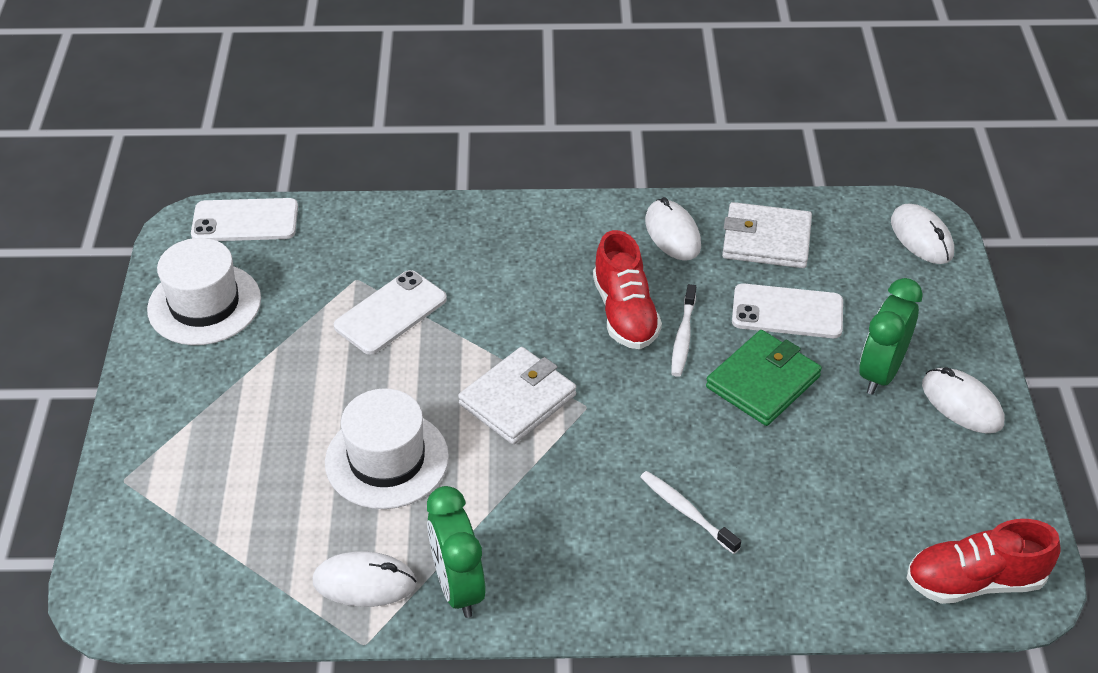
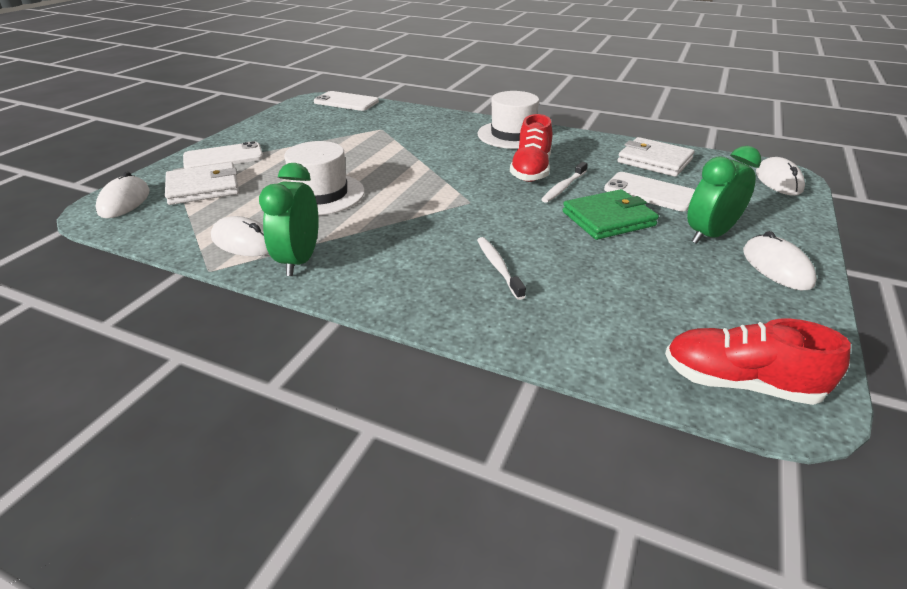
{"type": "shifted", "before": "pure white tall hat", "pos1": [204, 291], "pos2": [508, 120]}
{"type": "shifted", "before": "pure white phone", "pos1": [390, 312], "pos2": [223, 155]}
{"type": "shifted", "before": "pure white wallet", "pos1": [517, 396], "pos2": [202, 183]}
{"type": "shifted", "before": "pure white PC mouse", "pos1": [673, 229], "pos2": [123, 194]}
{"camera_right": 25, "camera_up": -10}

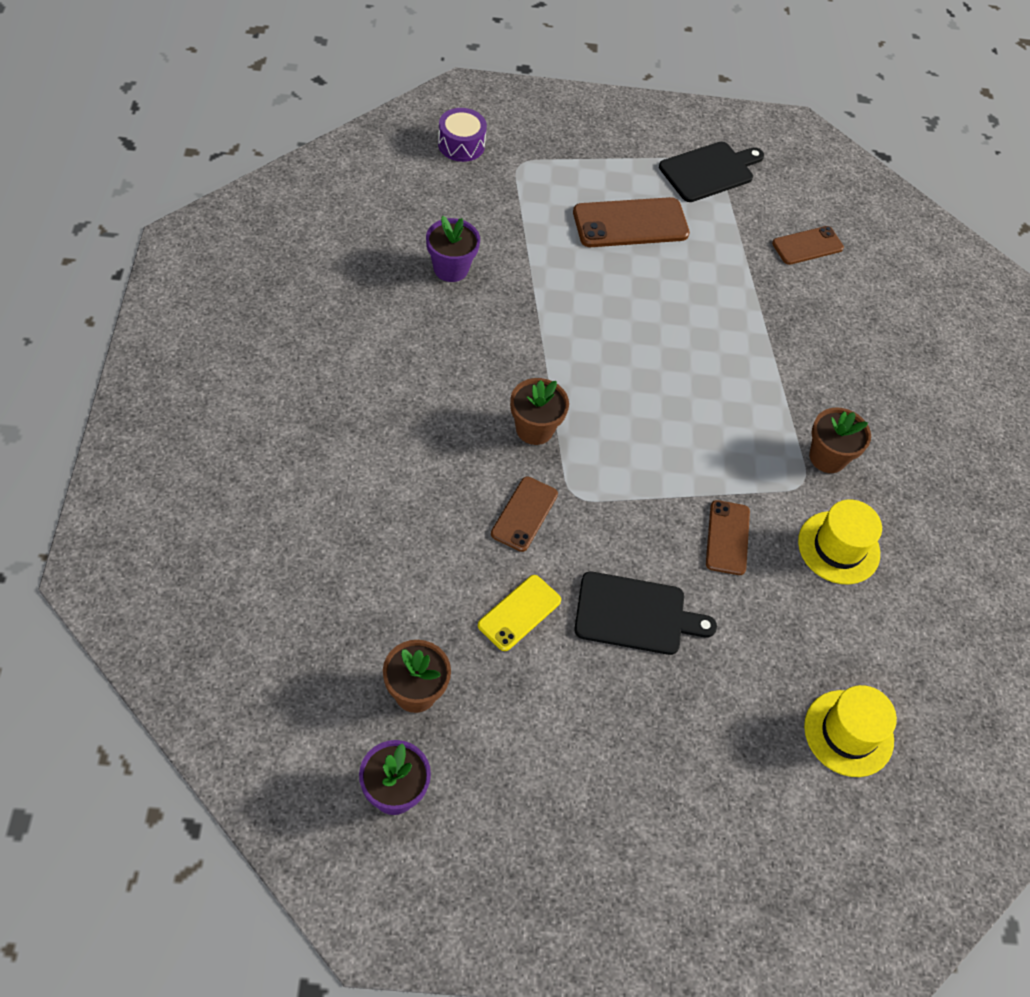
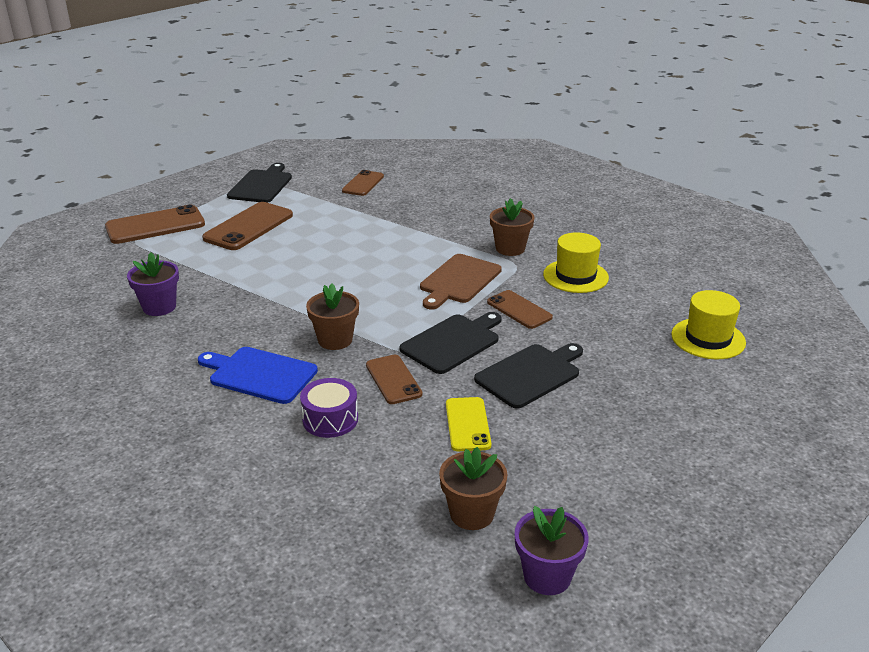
{"type": "shifted", "before": "violet snare drum", "pos1": [462, 135], "pos2": [329, 408]}
{"type": "new", "after": "brown phone", "pos2": [155, 224]}
{"type": "new", "after": "royal blue chopping board", "pos2": [258, 375]}
{"type": "new", "after": "ebony chopping board", "pos2": [451, 343]}
{"type": "new", "after": "brown chopping board", "pos2": [461, 282]}
{"camera_right": -40, "camera_up": -25}

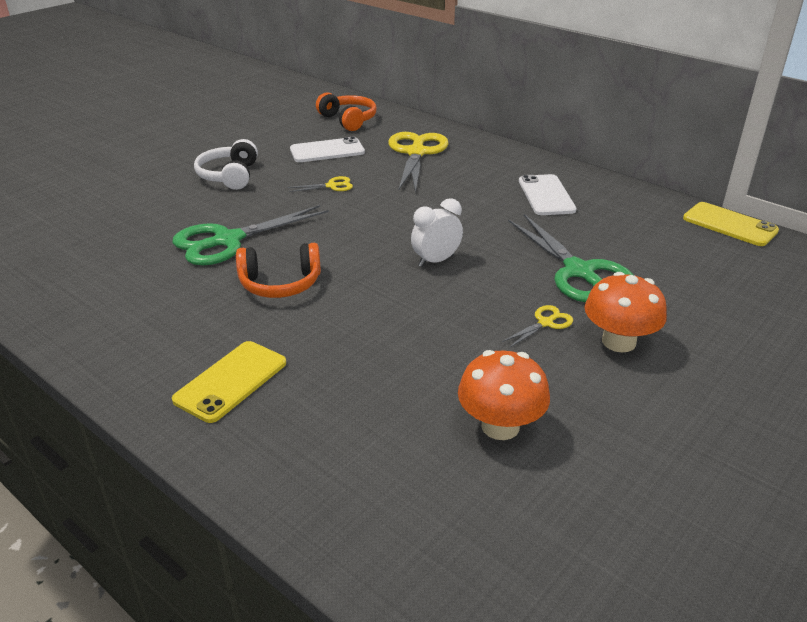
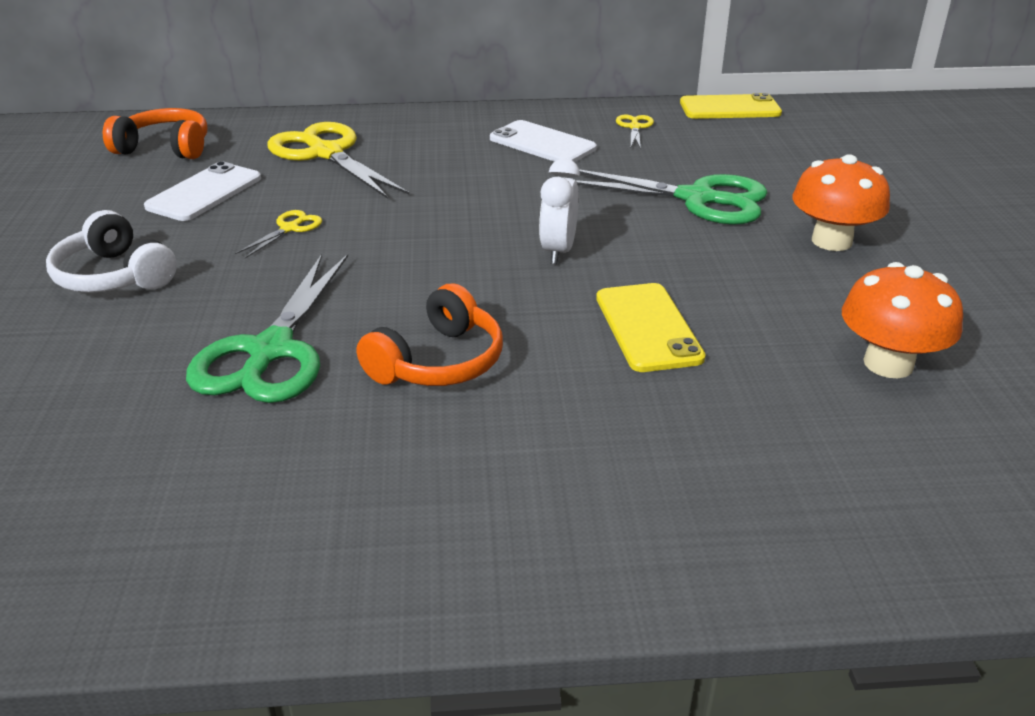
{"type": "shifted", "before": "golden phone", "pos1": [229, 382], "pos2": [651, 327]}
{"type": "shifted", "before": "golden scissors", "pos1": [537, 326], "pos2": [635, 132]}
{"camera_right": -45, "camera_up": 0}

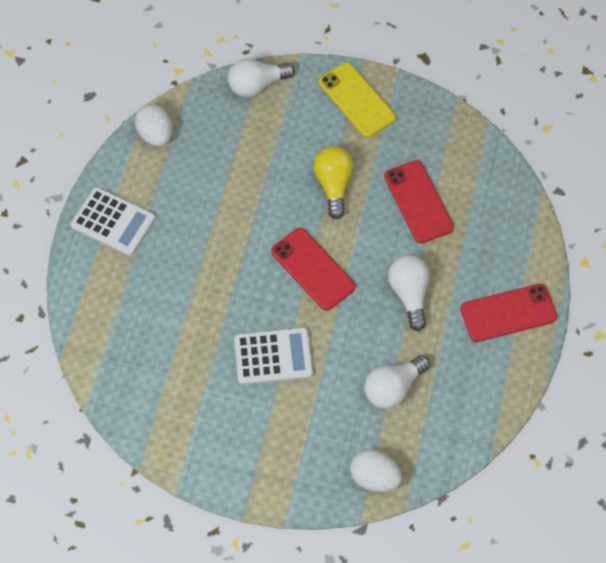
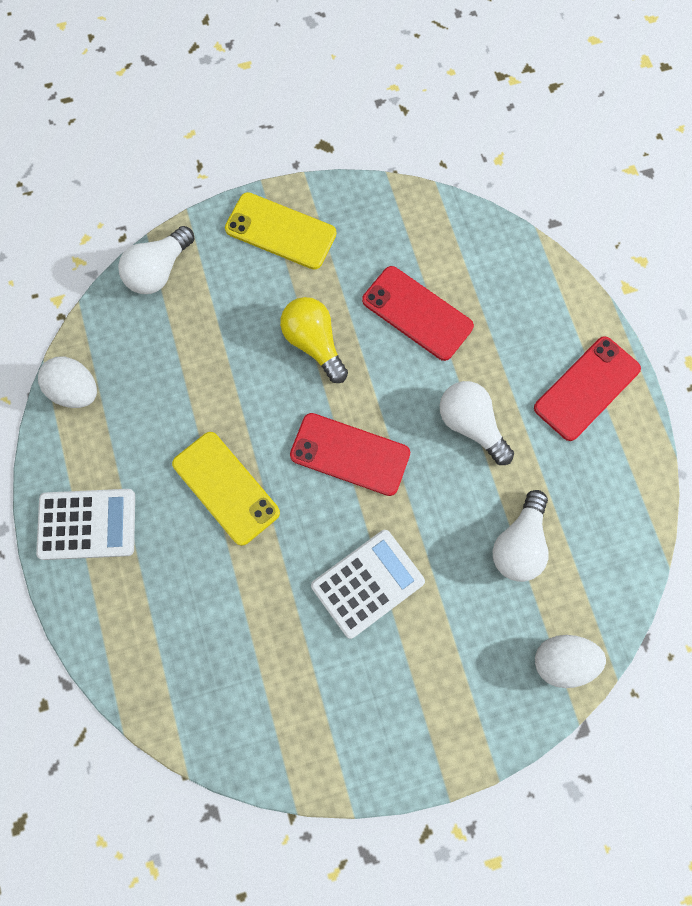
{"type": "new", "after": "golden phone", "pos2": [226, 489]}
{"camera_right": -30, "camera_up": 10}

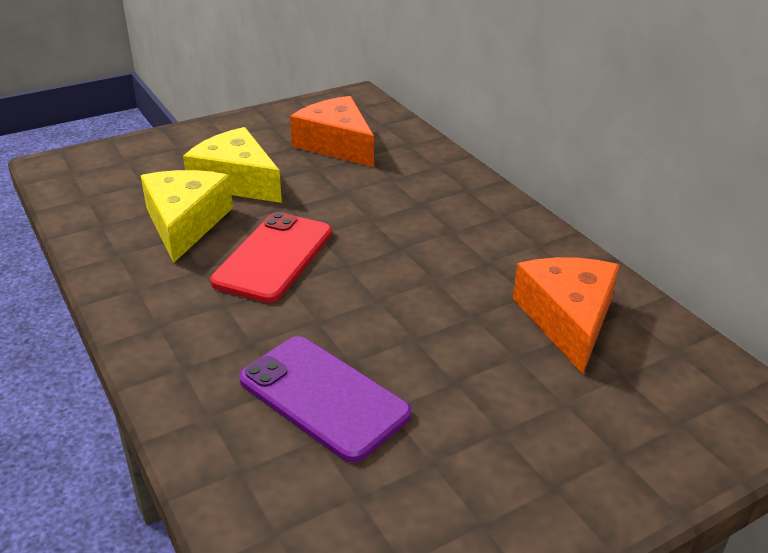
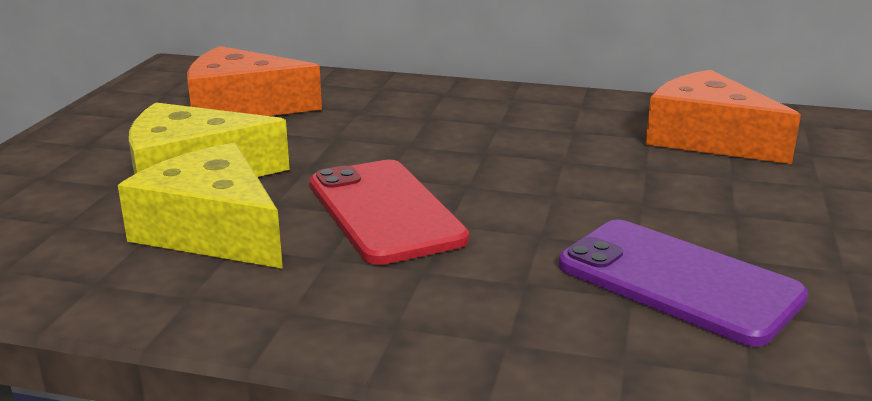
{"type": "rotated", "before": "violet phone", "pos1": [325, 399], "pos2": [683, 283], "turn": 45}
{"camera_right": -45, "camera_up": -10}

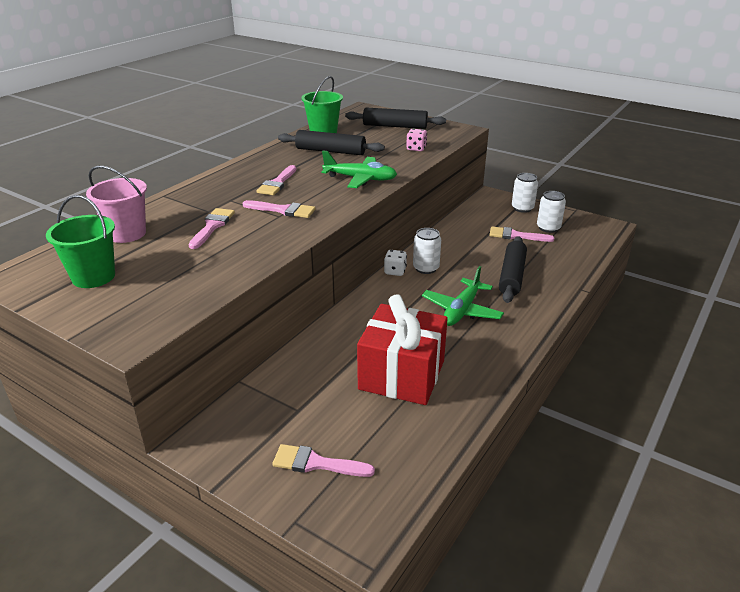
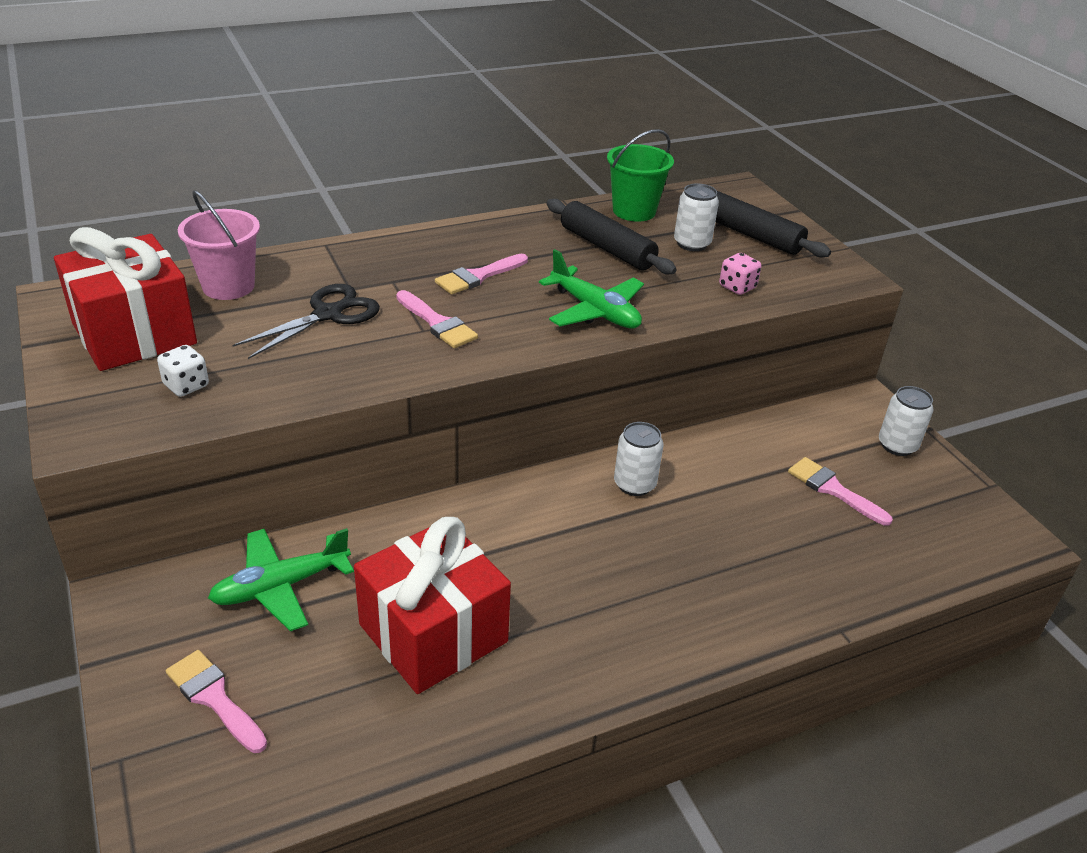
{"type": "swapped", "before": "green sand bucket", "after": "scarlet gift", "pos1": [80, 241], "pos2": [125, 299]}
{"type": "swapped", "before": "rose-pink brush", "after": "ebony scissors", "pos1": [211, 228], "pos2": [306, 321]}
{"type": "shifted", "before": "pure white game die", "pos1": [395, 263], "pos2": [183, 371]}
{"type": "shifted", "before": "green toy plane", "pos1": [463, 296], "pos2": [281, 579]}
{"type": "gone", "before": "ebony dough roller", "pos1": [513, 269]}
{"type": "shifted", "before": "pure white can", "pos1": [551, 212], "pos2": [696, 217]}
{"camera_right": 30, "camera_up": 5}

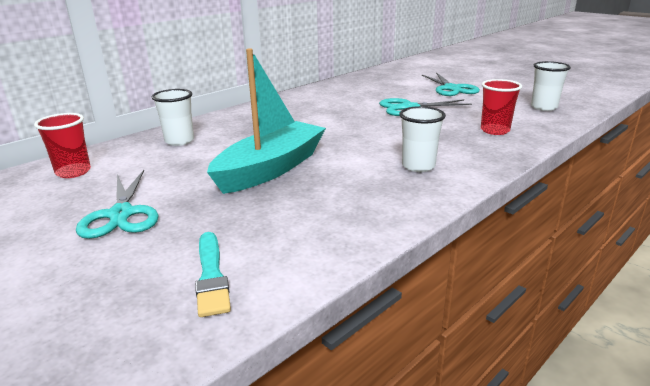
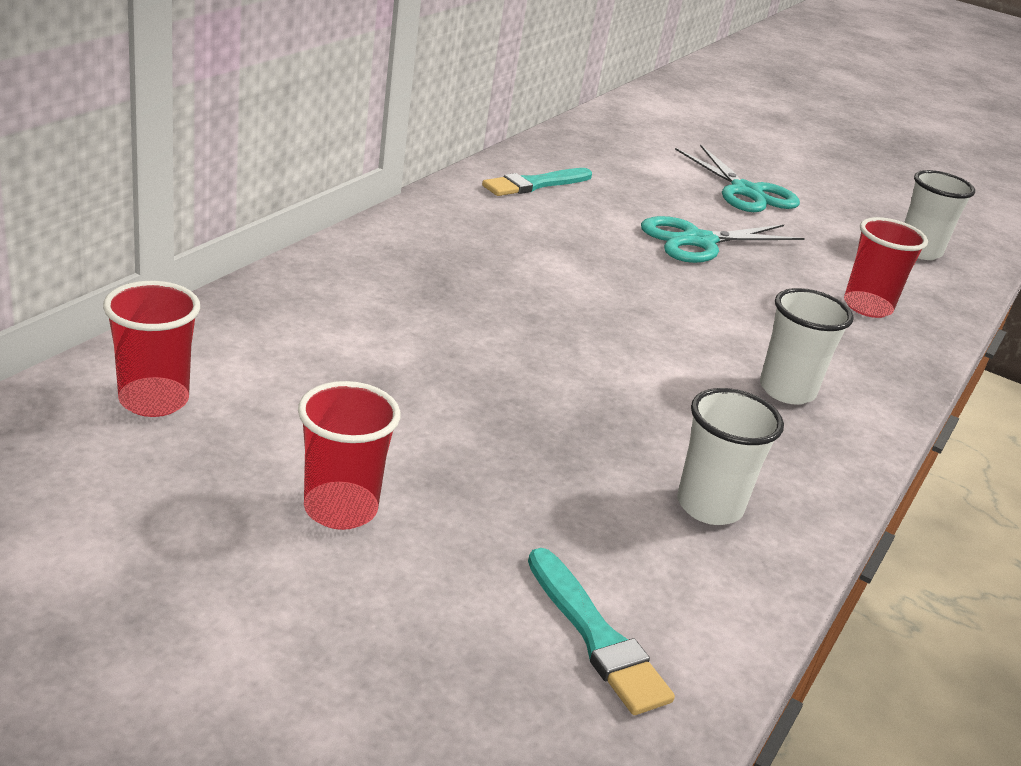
{"type": "swapped", "before": "aqua scissors", "after": "scarlet cup", "pos1": [117, 204], "pos2": [349, 455]}
{"type": "shifted", "before": "pure white cup", "pos1": [173, 117], "pos2": [730, 456]}
{"type": "gone", "before": "aqua toy boat", "pos1": [266, 121]}
{"type": "new", "after": "aqua brush", "pos2": [537, 182]}
{"camera_right": -20, "camera_up": 5}

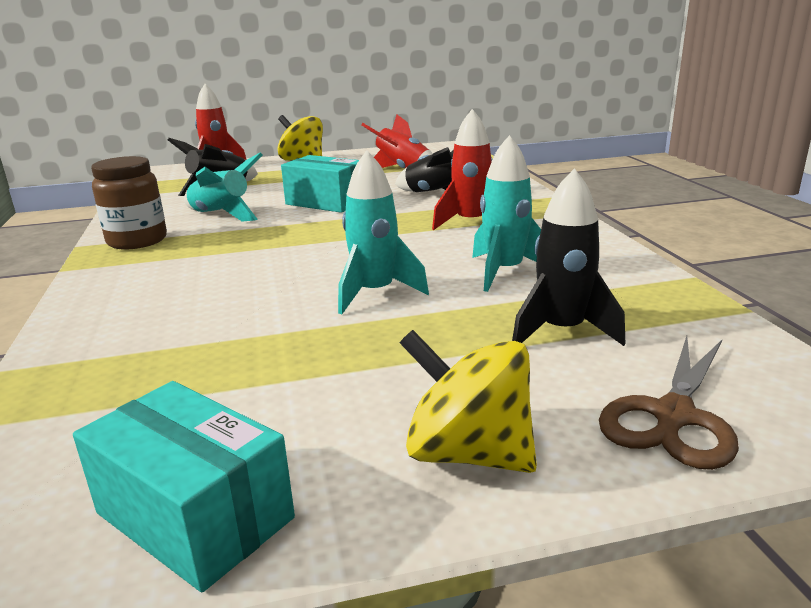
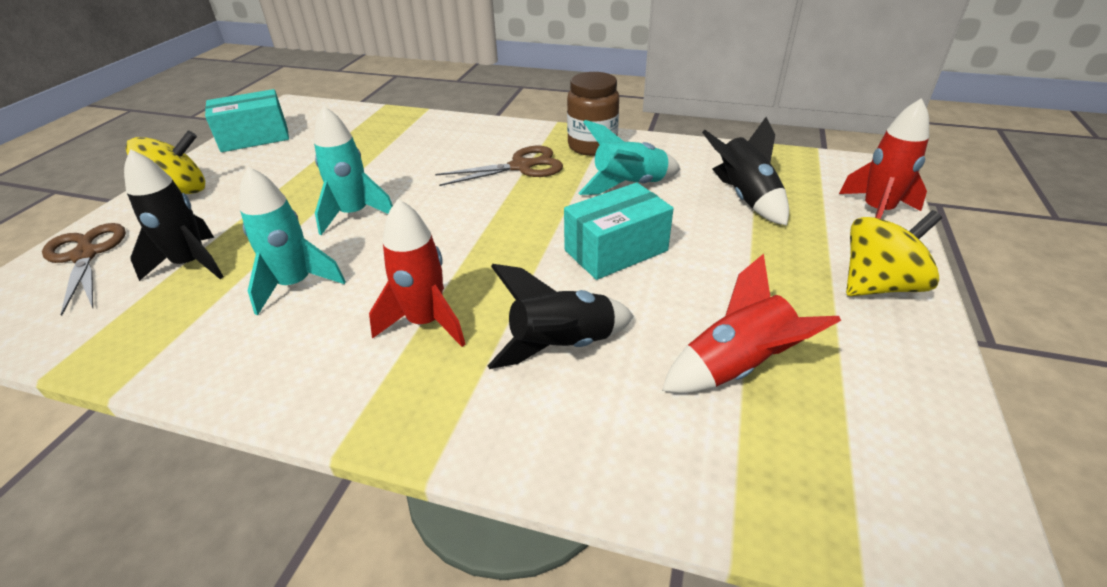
{"type": "new", "after": "brown scissors", "pos2": [499, 166]}
{"camera_right": 120, "camera_up": 15}

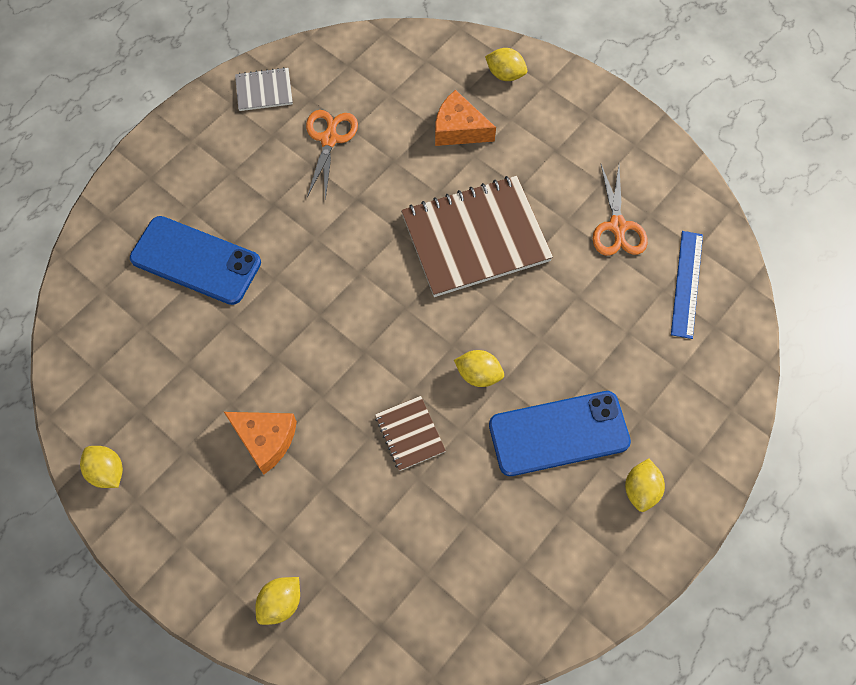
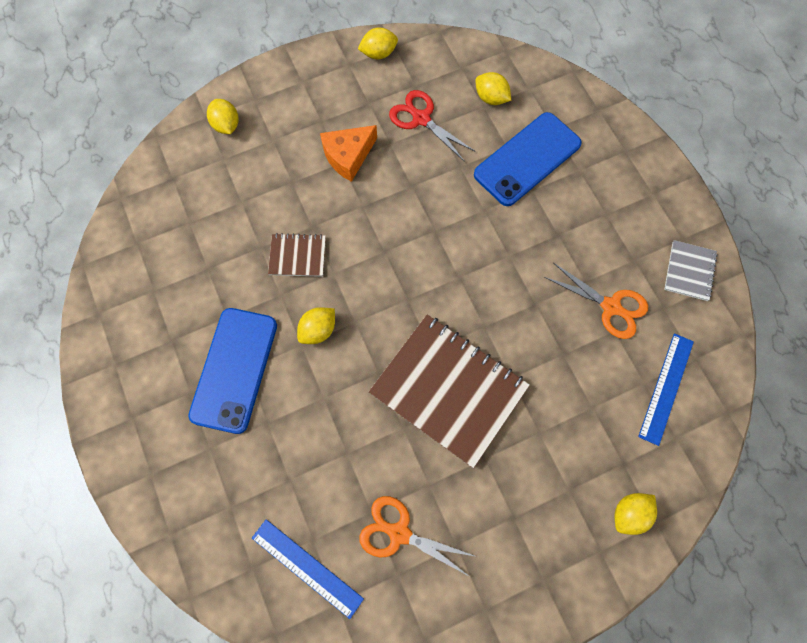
{"type": "rotated", "before": "brown notepad", "pos1": [477, 236], "pos2": [449, 391], "turn": -60}
{"type": "gone", "before": "orange-coloured cheese", "pos1": [465, 118]}
{"type": "shifted", "before": "golden citrus fruit", "pos1": [645, 485], "pos2": [493, 88]}
{"type": "new", "after": "scarlet scissors", "pos2": [432, 126]}
{"type": "new", "after": "royal blue ruler", "pos2": [666, 389]}
{"camera_right": 115, "camera_up": 5}

